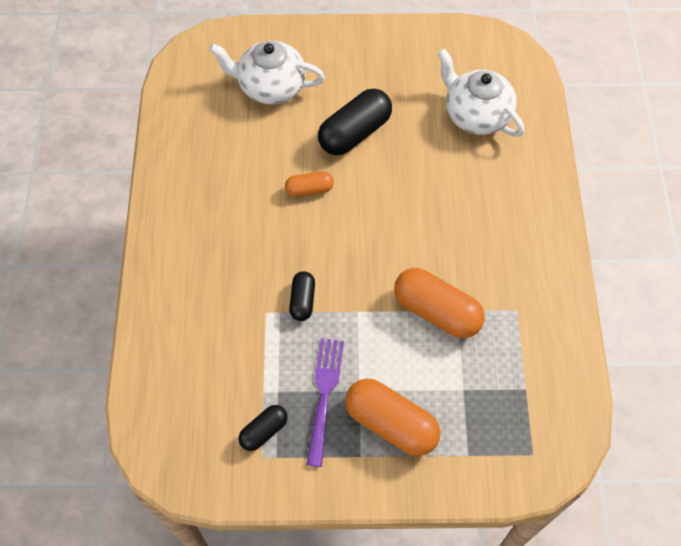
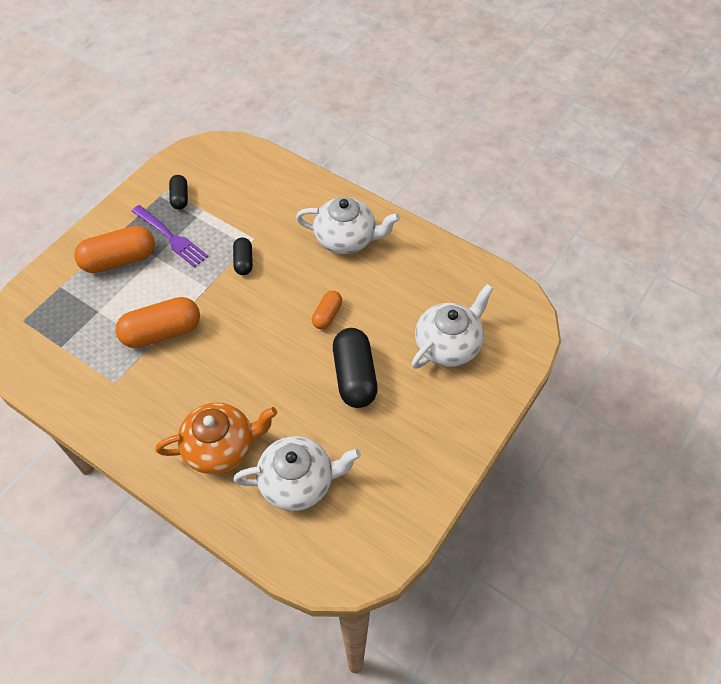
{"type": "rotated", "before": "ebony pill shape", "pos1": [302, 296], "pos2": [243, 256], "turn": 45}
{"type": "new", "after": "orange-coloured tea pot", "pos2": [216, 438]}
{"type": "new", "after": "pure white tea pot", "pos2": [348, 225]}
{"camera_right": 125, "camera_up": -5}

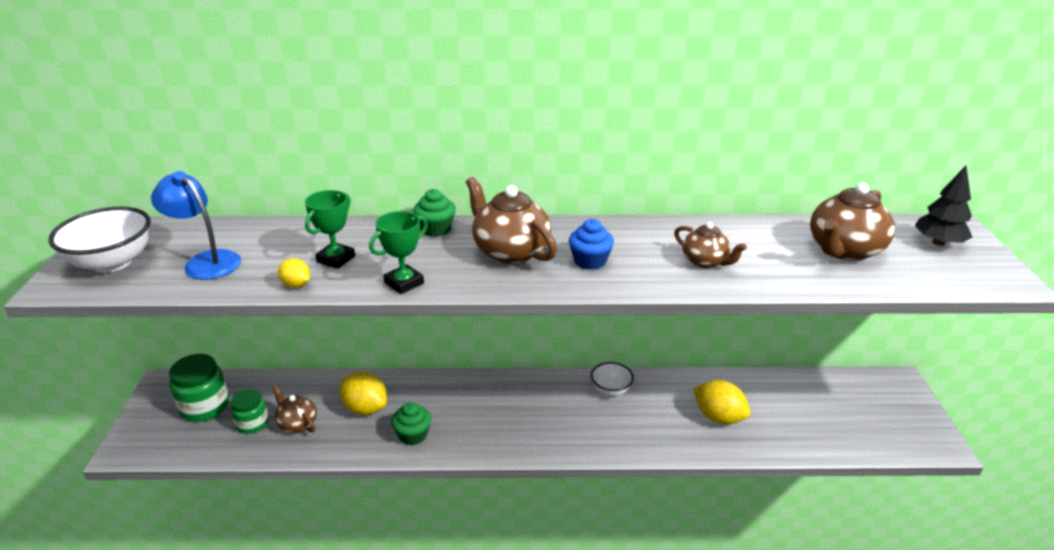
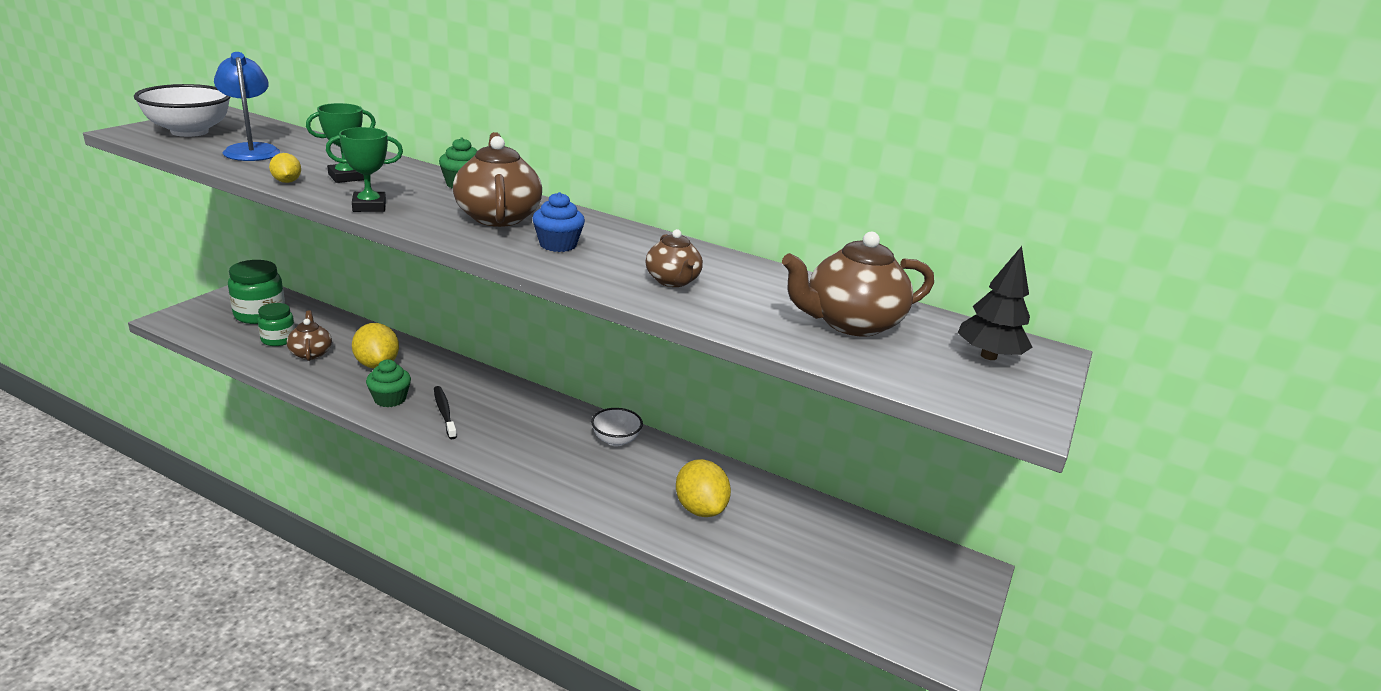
{"type": "new", "after": "ebony dental brush", "pos2": [445, 412]}
{"camera_right": 25, "camera_up": -5}

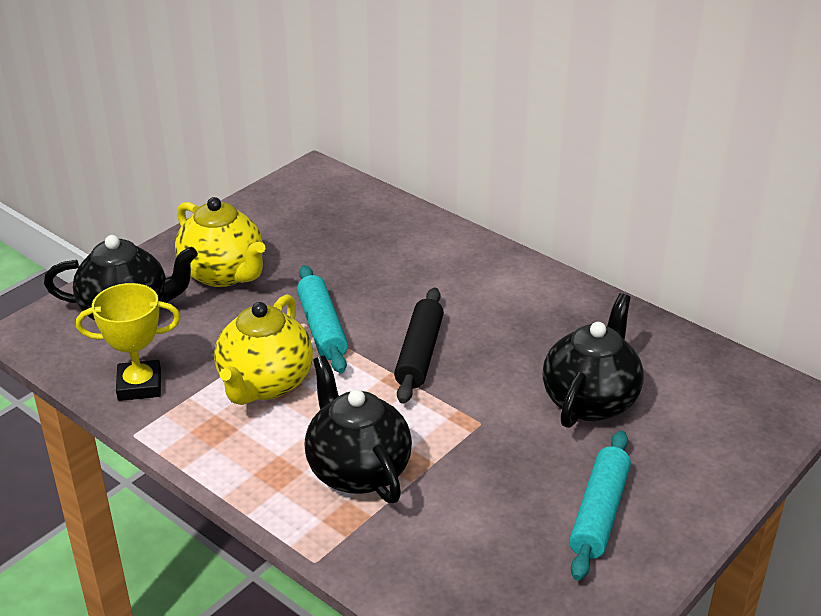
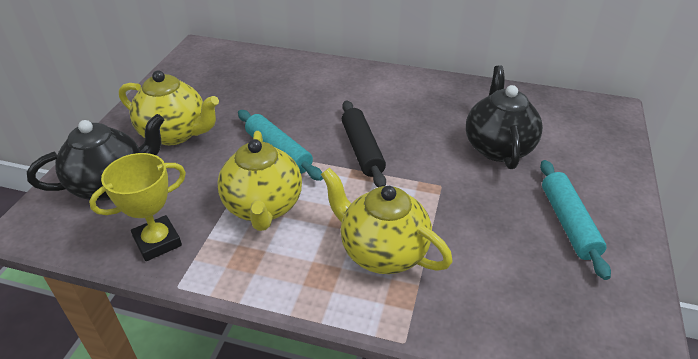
{"type": "repainted", "before": "ebony tea pot", "after": "golden tea pot", "pos1": [358, 429], "pos2": [387, 221]}
{"camera_right": -25, "camera_up": 5}

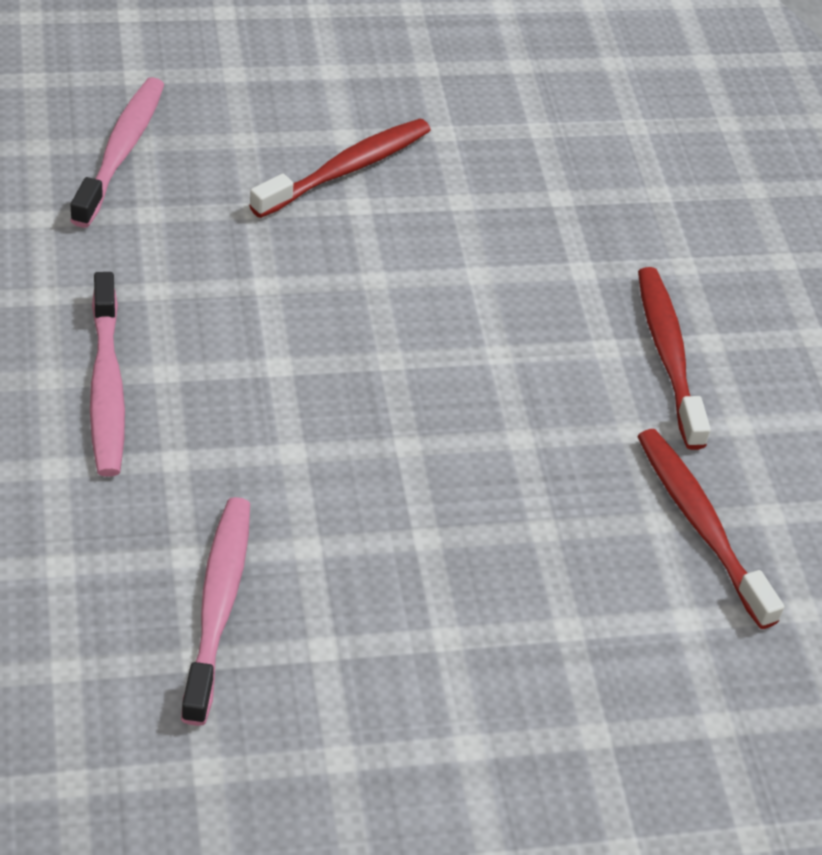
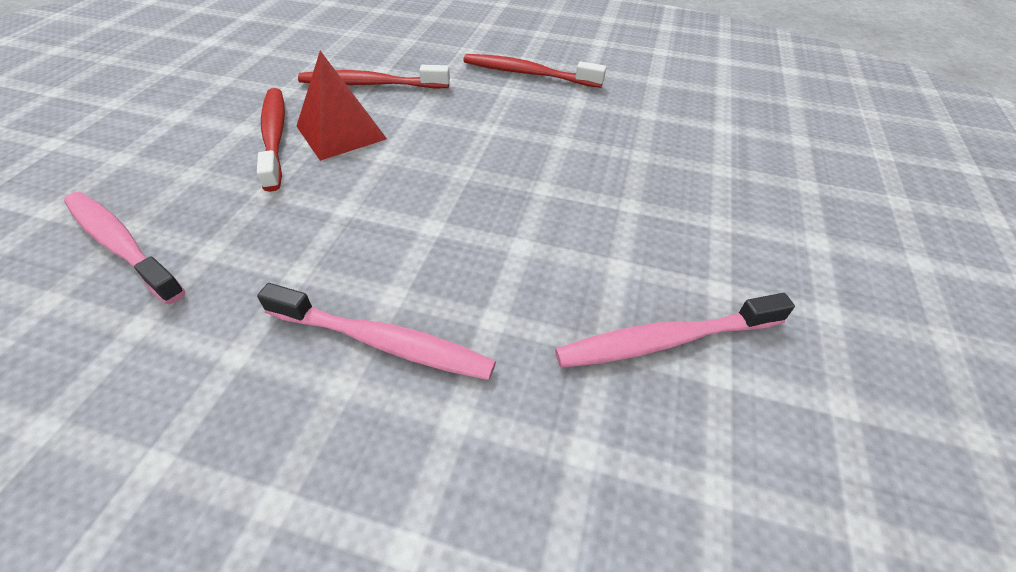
{"type": "rotated", "before": "rose-pink dental brush", "pos1": [215, 611], "pos2": [675, 330], "turn": -45}
{"type": "shifted", "before": "scarlet dental brush", "pos1": [710, 529], "pos2": [374, 77]}
{"type": "new", "after": "scarlet pyramid", "pos2": [342, 106]}
{"camera_right": -60, "camera_up": 0}

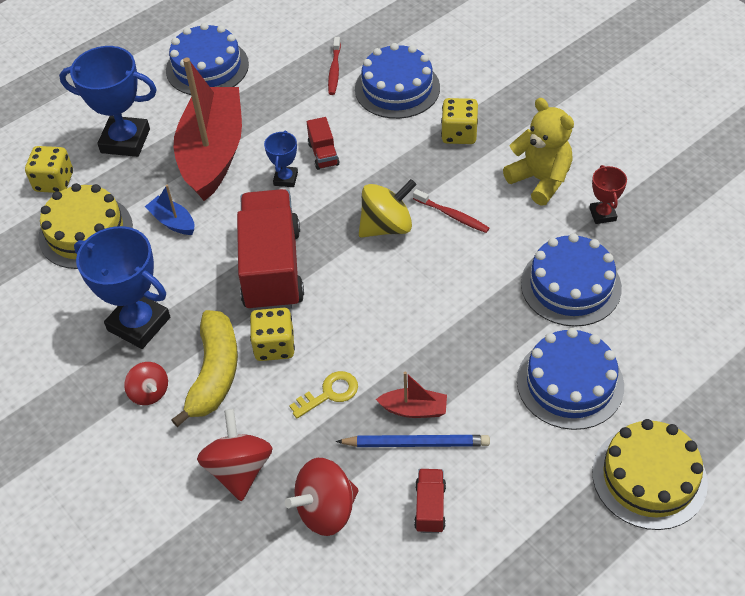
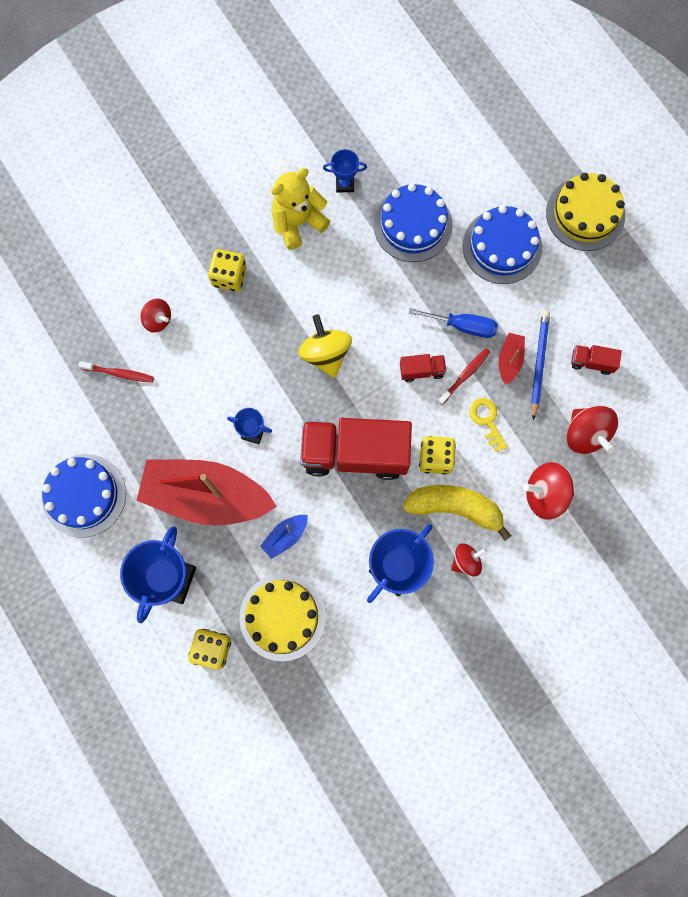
{"type": "shifted", "before": "scarlet lorry", "pos1": [323, 143], "pos2": [423, 368]}
{"type": "swapped", "before": "royal blue layer cake", "after": "scarlet spinning top", "pos1": [397, 81], "pos2": [155, 316]}
{"type": "shifted", "before": "scarlet dental brush", "pos1": [451, 211], "pos2": [463, 376]}
{"type": "repainted", "before": "scarlet trophy", "after": "royal blue trophy", "pos1": [608, 194], "pos2": [345, 170]}
{"type": "new", "after": "royal blue hand screwdriver", "pos2": [453, 323]}
{"camera_right": -85, "camera_up": 25}

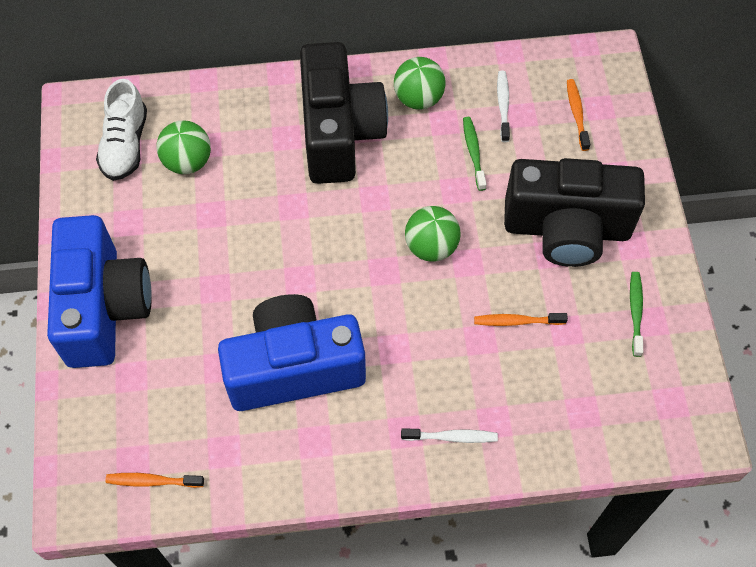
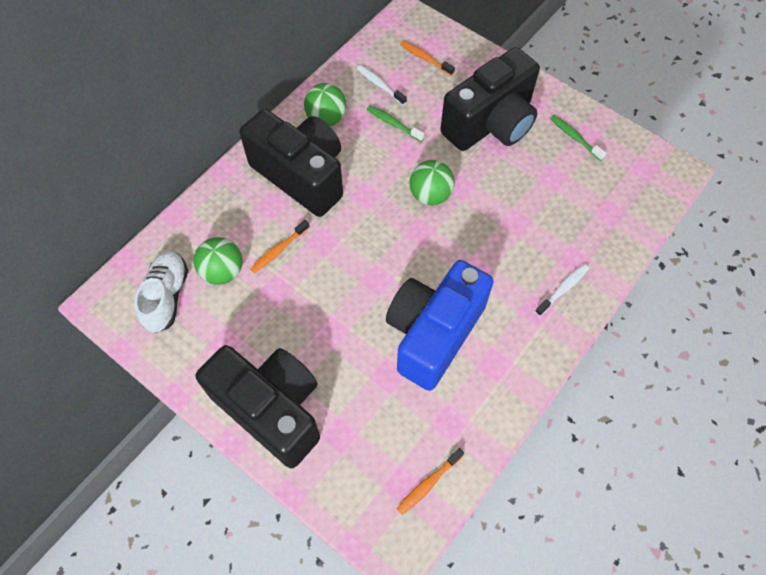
{"type": "repainted", "before": "royal blue camera", "after": "ebony camera", "pos1": [99, 291], "pos2": [258, 406]}
{"type": "rotated", "before": "pure white sneaker", "pos1": [121, 130], "pos2": [161, 292], "turn": -135}
{"type": "shifted", "before": "orange-coloured dental brush", "pos1": [521, 319], "pos2": [280, 246]}
{"camera_right": -45, "camera_up": 0}

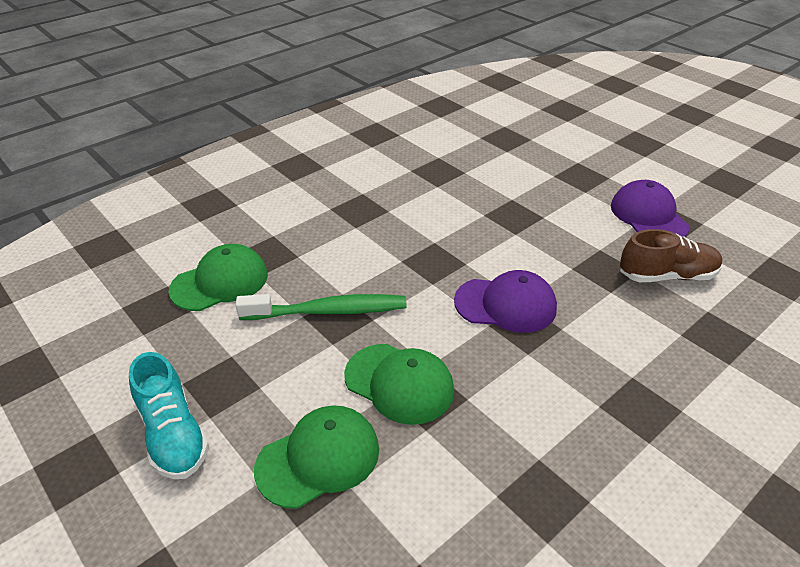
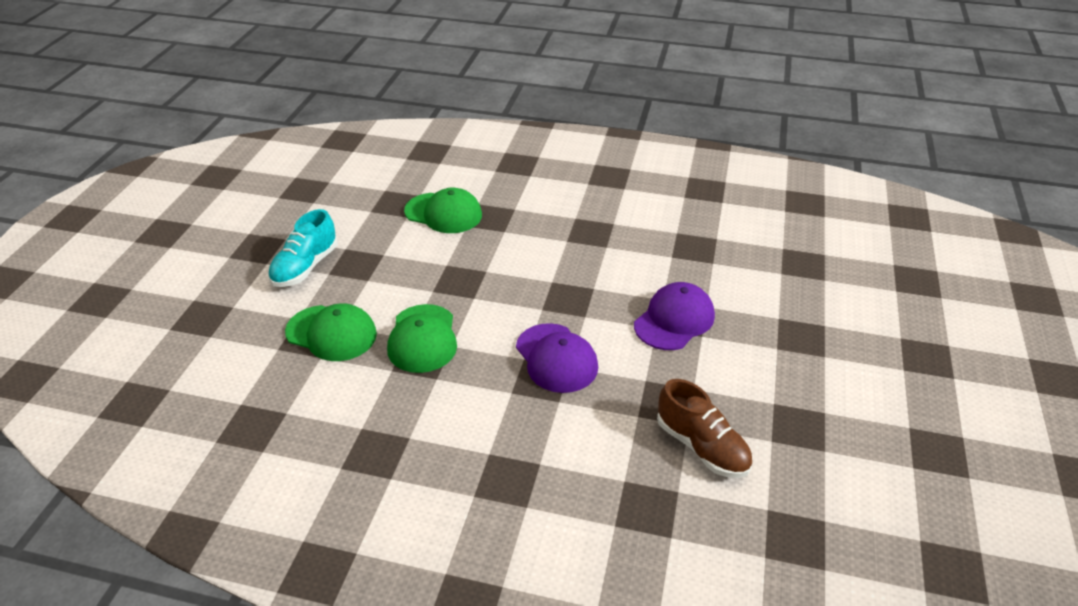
{"type": "gone", "before": "green dental brush", "pos1": [321, 307]}
{"type": "shifted", "before": "violet cap", "pos1": [650, 208], "pos2": [674, 316]}
{"camera_right": 55, "camera_up": 0}

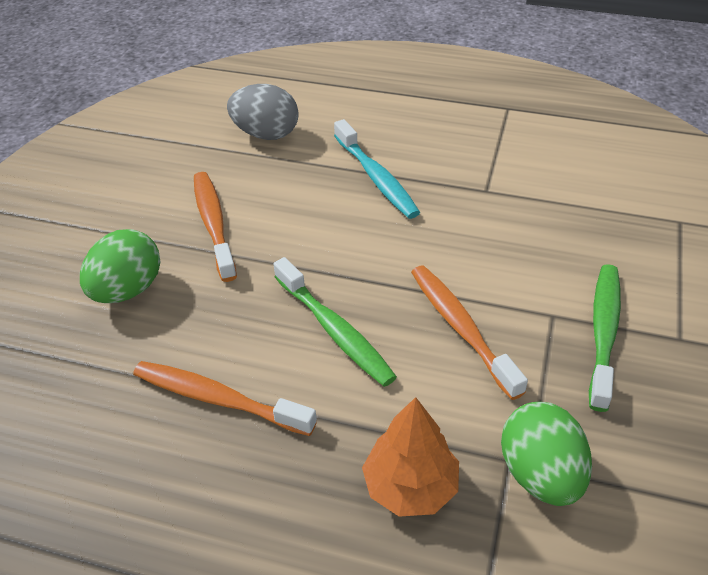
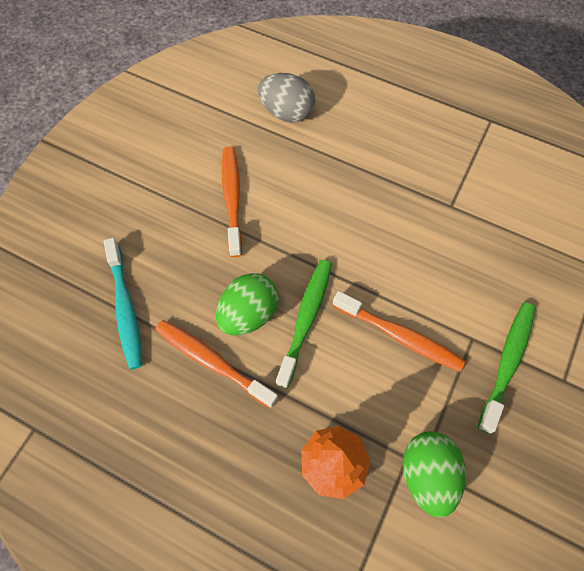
{"type": "shifted", "before": "green egg shape", "pos1": [120, 266], "pos2": [247, 304]}
{"type": "rotated", "before": "green dental brush", "pos1": [335, 322], "pos2": [304, 324], "turn": -135}
{"type": "shifted", "before": "aqua dental brush", "pos1": [377, 169], "pos2": [123, 304]}
{"type": "rotated", "before": "orange-coloured dental brush", "pos1": [469, 333], "pos2": [398, 331], "turn": 135}
{"camera_right": 10, "camera_up": 20}

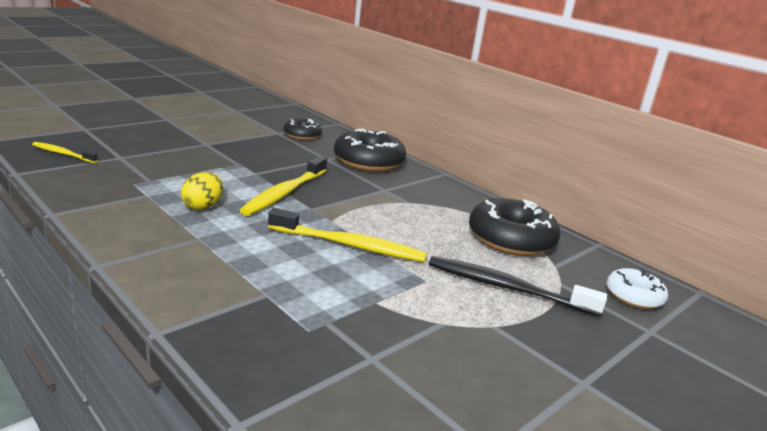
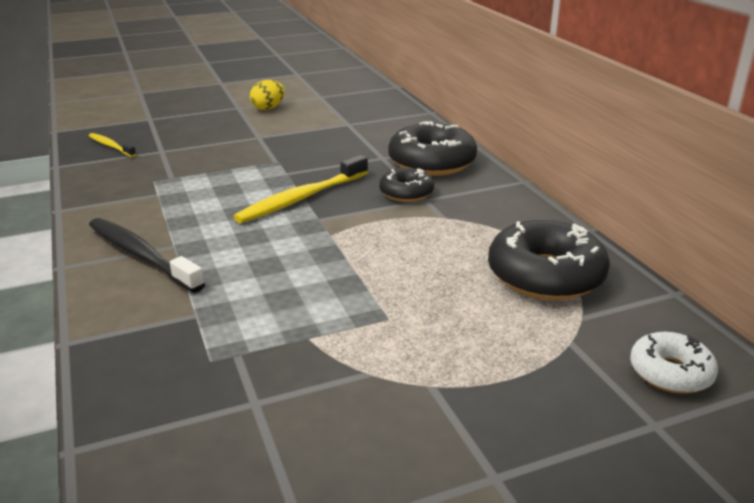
{"type": "shifted", "before": "golden egg shape", "pos1": [202, 191], "pos2": [267, 95]}
{"type": "gone", "before": "golden dental brush", "pos1": [347, 235]}
{"type": "shifted", "before": "ebony donut", "pos1": [303, 129], "pos2": [406, 185]}
{"type": "shifted", "before": "ebony dental brush", "pos1": [518, 286], "pos2": [147, 255]}
{"camera_right": 25, "camera_up": 5}

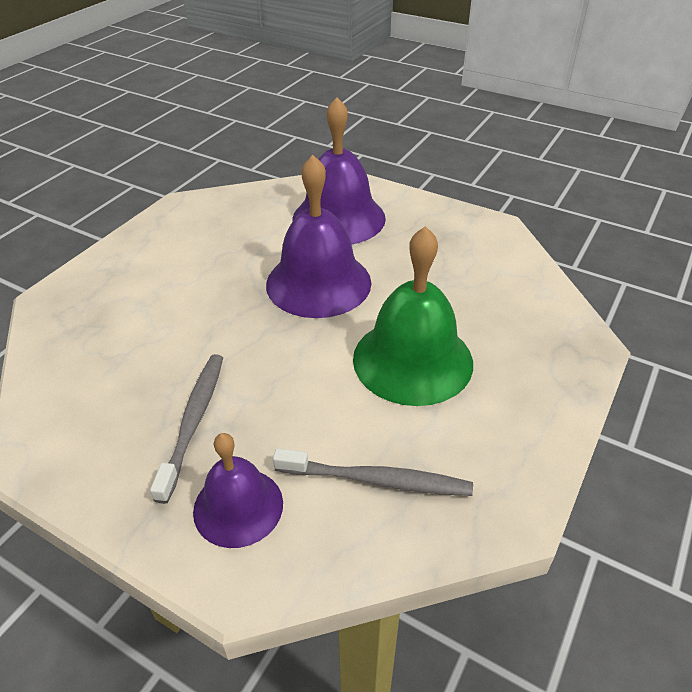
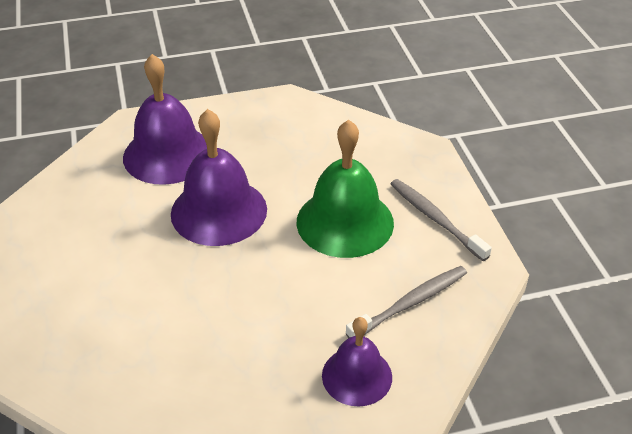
{"type": "shifted", "before": "grey dental brush", "pos1": [186, 429], "pos2": [441, 220]}
{"camera_right": -45, "camera_up": 0}

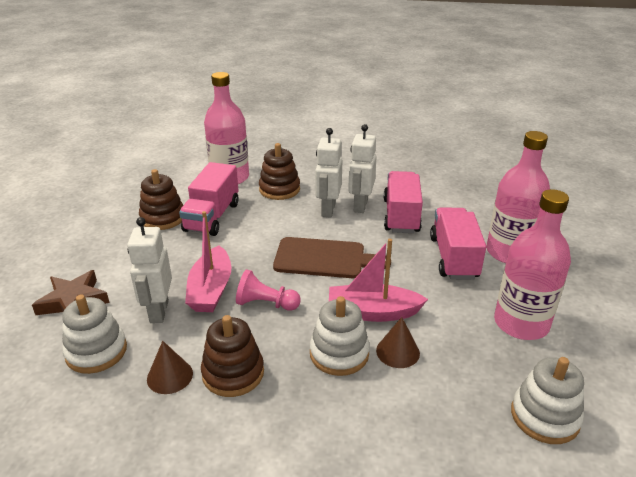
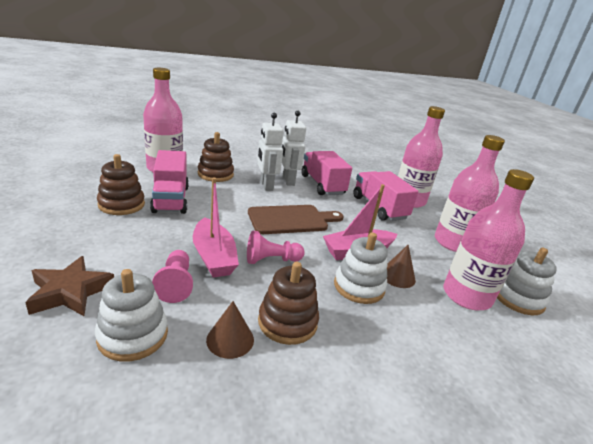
{"type": "swapped", "before": "pure white toy robot", "after": "rose-pink pawn", "pos1": [149, 270], "pos2": [172, 276]}
{"type": "new", "after": "rose-pink drink bottle", "pos2": [489, 239]}
{"camera_right": -30, "camera_up": -5}

